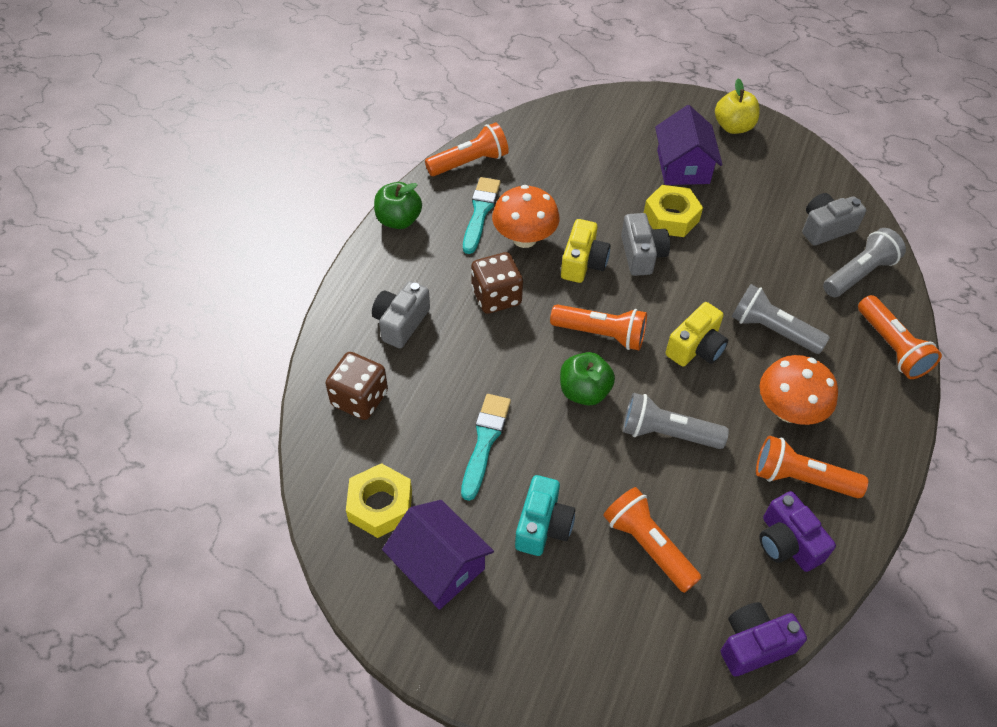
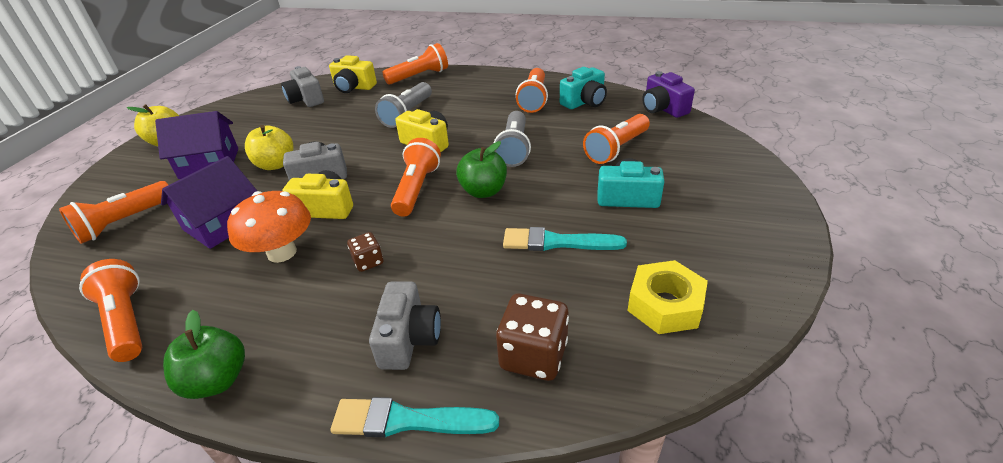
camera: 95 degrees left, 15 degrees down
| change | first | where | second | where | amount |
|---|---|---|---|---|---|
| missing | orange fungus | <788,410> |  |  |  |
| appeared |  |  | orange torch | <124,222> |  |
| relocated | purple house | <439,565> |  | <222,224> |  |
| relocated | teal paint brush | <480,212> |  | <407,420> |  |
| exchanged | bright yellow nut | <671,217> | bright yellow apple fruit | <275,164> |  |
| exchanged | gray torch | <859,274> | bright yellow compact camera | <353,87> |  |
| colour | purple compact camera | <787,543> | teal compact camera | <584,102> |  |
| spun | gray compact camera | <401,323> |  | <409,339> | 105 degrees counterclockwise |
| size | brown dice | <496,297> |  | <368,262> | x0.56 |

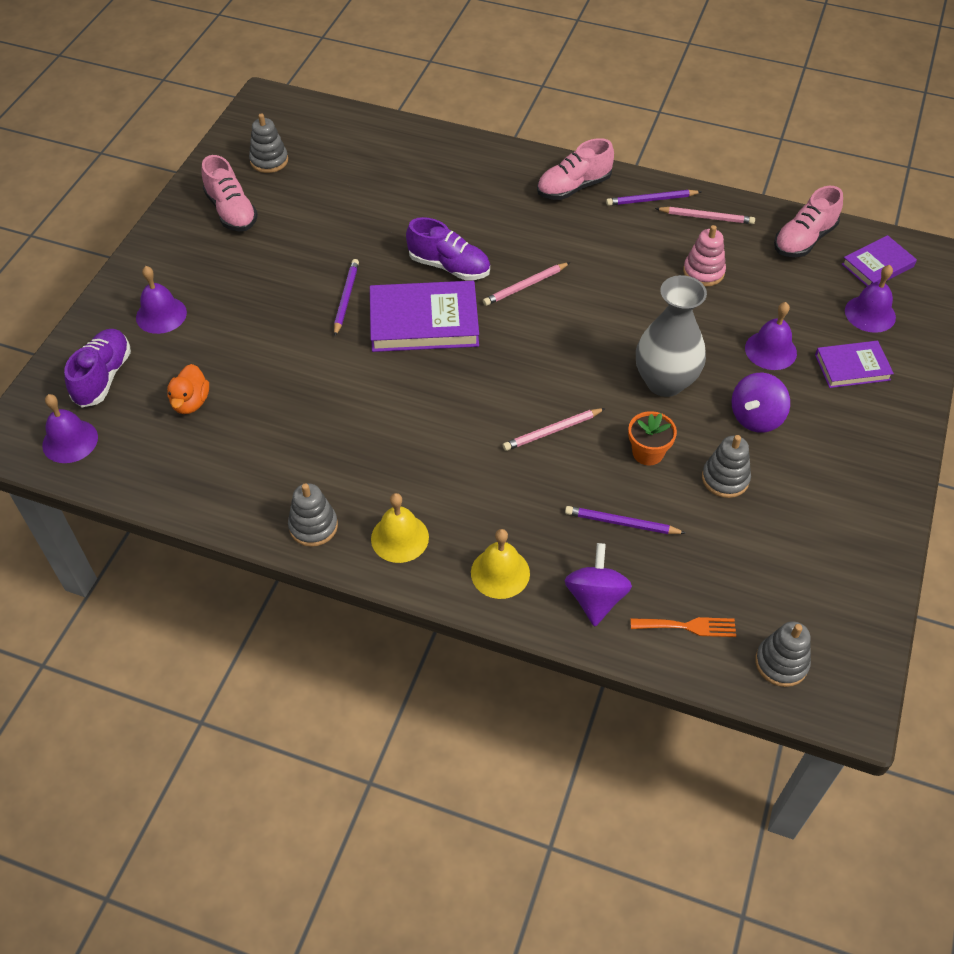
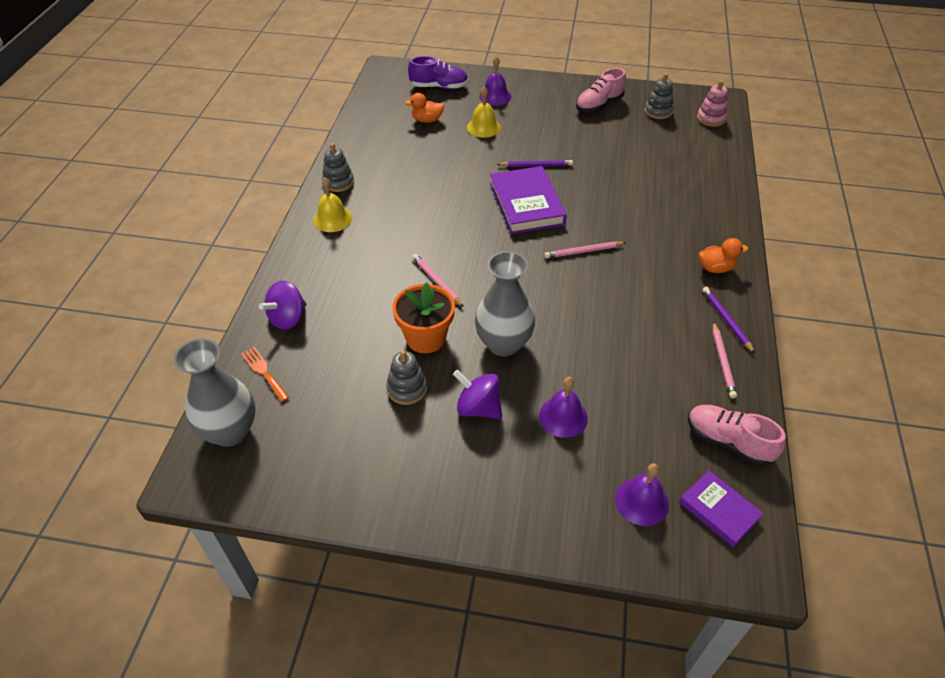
camera: 80 degrees right, 5 degrees down
| change | first | where | second | where | amount |
|---|---|---|---|---|---|
| missing | purple hand bell | <70,441> |  |  |  |
| missing | purple sneaker | <449,266> |  |  |  |
| missing | purple lead pencil | <621,523> |  |  |  |
| missing | purple book | <852,367> |  |  |  |
| relocated | bright yellow hand bell | <500,573> |  | <483,127> |  |
| relocated | rosy ring stacker | <703,272> |  | <711,118> |  |
| exchanged | rosy sneaker | <573,187> | orange toy duck | <715,268> |  |
| exchanged | gray ring stacker | <781,663> | gray tall vase | <230,431> |  |
| spun | rosy lead pencil | <525,286> |  | <583,251> | 60 degrees counterclockwise |
| spun | purple toy top | <595,598> |  | <288,318> | 135 degrees clockwise |
| spun | orange table fork | <688,626> |  | <264,372> | 150 degrees clockwise |
| size | orange plant pot | <648,452> |  | <426,338> | x1.56 |

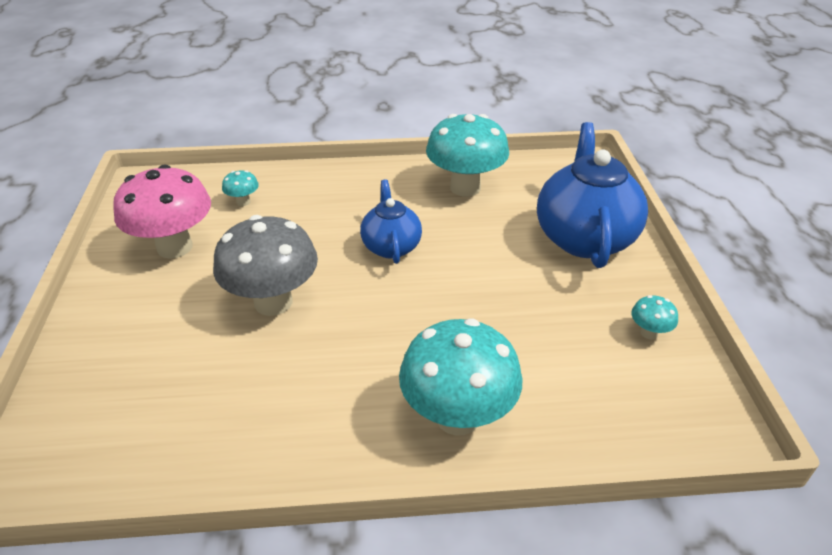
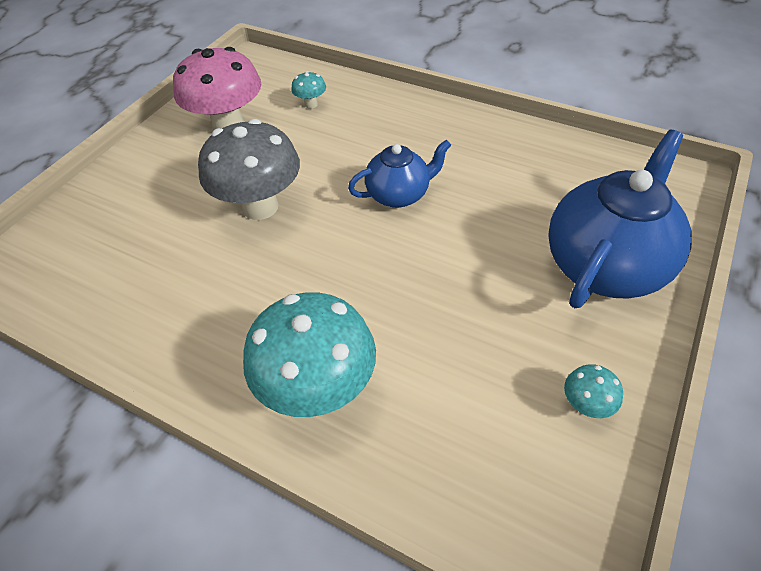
camera: 35 degrees right, 10 degrees up
| change | first | where | second | where | amount |
|---|---|---|---|---|---|
| missing | teal fungus | <465,187> |  |  |  |
| spun | blue teapot | <391,246> |  | <399,195> | 45 degrees clockwise |

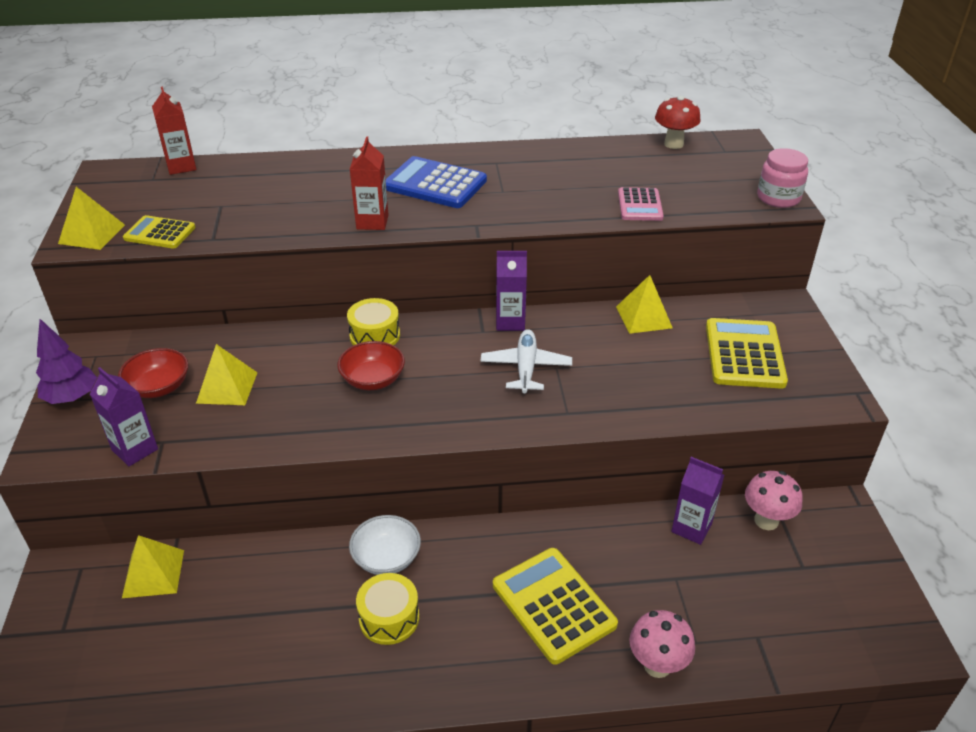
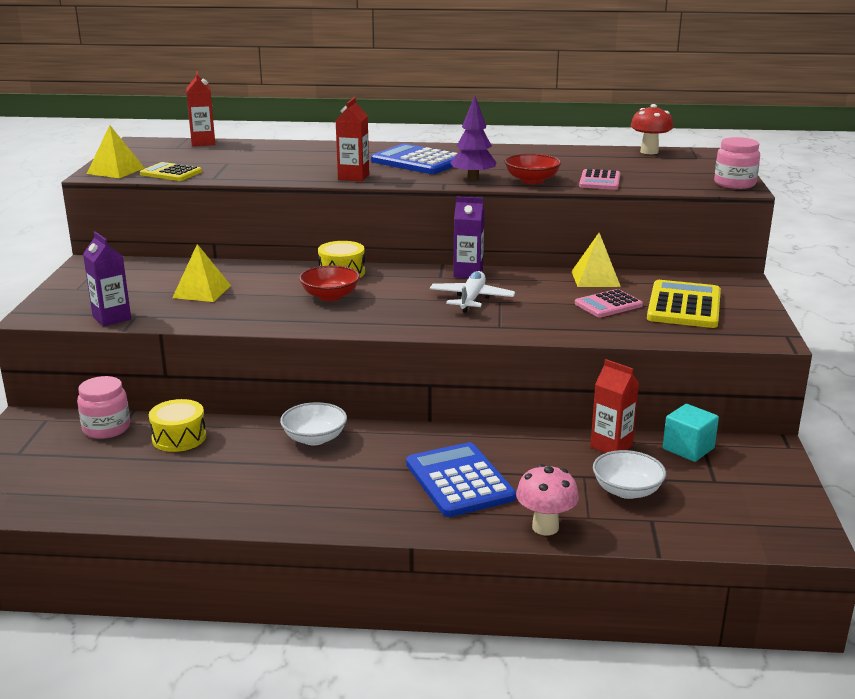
camera: 10 degrees right, 15 degrees down
| change | first | where | second | where | amount |
|---|---|---|---|---|---|
| appeared |  |  | rosy adding machine | <608,305> |  |
| appeared |  |  | white deep dish | <627,490> |  |
| relocated | purple fir tree | <72,398> |  | <473,178> |  |
| relocated | crimson deep dish | <159,387> |  | <532,180> |  |
| relocated | bright yellow toy drum | <389,618> |  | <179,438> |  |
| exchanged | bright yellow solid pyramid | <153,573> | rosy preserve jar | <106,428> |  |
| exchanged | rosy fungus | <766,520> | teal cube | <688,448> |  |
| colour | bright yellow adding machine | <553,605> | blue adding machine | <459,481> |  |
| colour | purple carton | <691,528> | crimson carton | <611,446> |  |

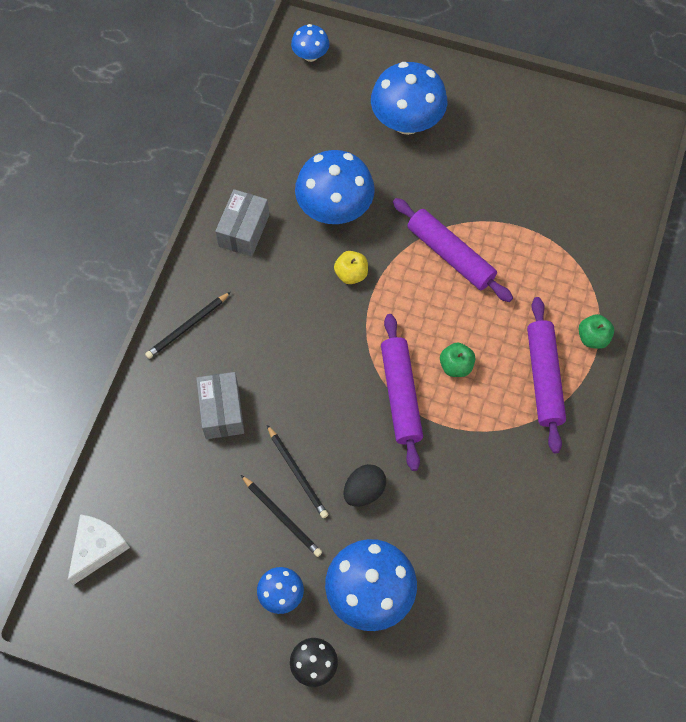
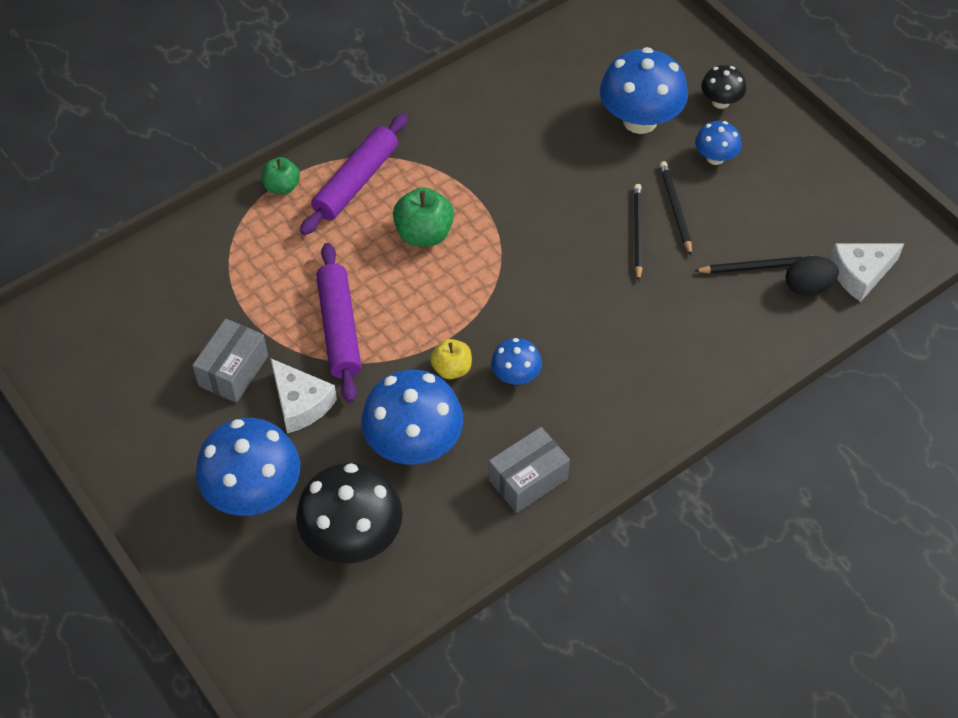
camera: 145 degrees left, 10 degrees down
| change | first | where | second | where | amount |
|---|---|---|---|---|---|
| missing | purple pastry roller | <401,395> |  |  |  |
| appeared |  |  | white piece of cheese | <300,403> |  |
| appeared |  |  | black fungus | <352,537> |  |
| relocated | black lead pencil | <187,327> |  | <756,267> |  |
| relocated | gray box | <222,411> |  | <233,371> |  |
| relocated | blue fungus | <310,55> |  | <516,376> |  |
| relocated | black egg | <364,491> |  | <807,287> |  |
| size | emerald apple fruit | <456,366> |  | <424,234> | x1.55 |

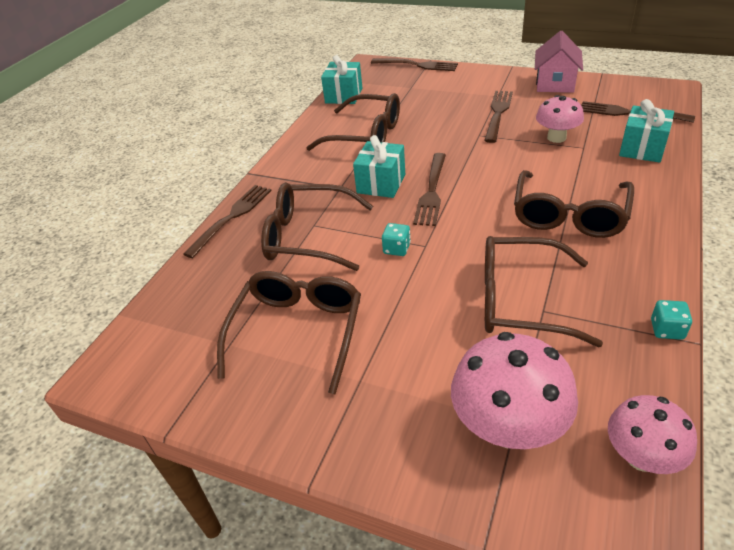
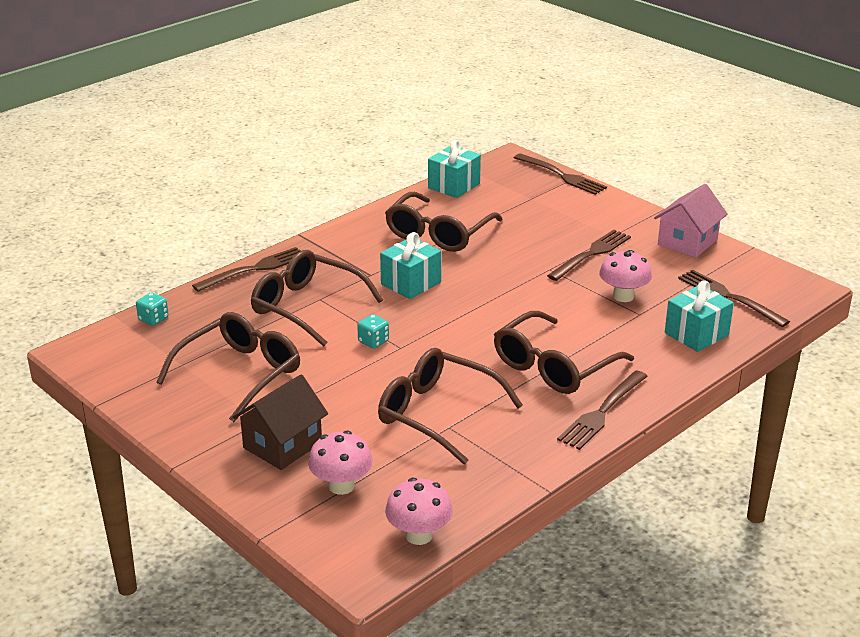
camera: 20 degrees right, 10 degrees down
| change | first | where | second | where | amount |
|---|---|---|---|---|---|
| appeared |  |  | brown house | <282,445> |  |
| relocated | brown table fork | <431,191> |  | <602,412> |  |
| relocated | teal dice | <667,329> |  | <153,319> |  |
| spun | brown eyeglasses | <366,135> |  | <438,233> | 75 degrees clockwise |
| size | rosy fungus | <508,427> |  | <341,486> | x0.64 |

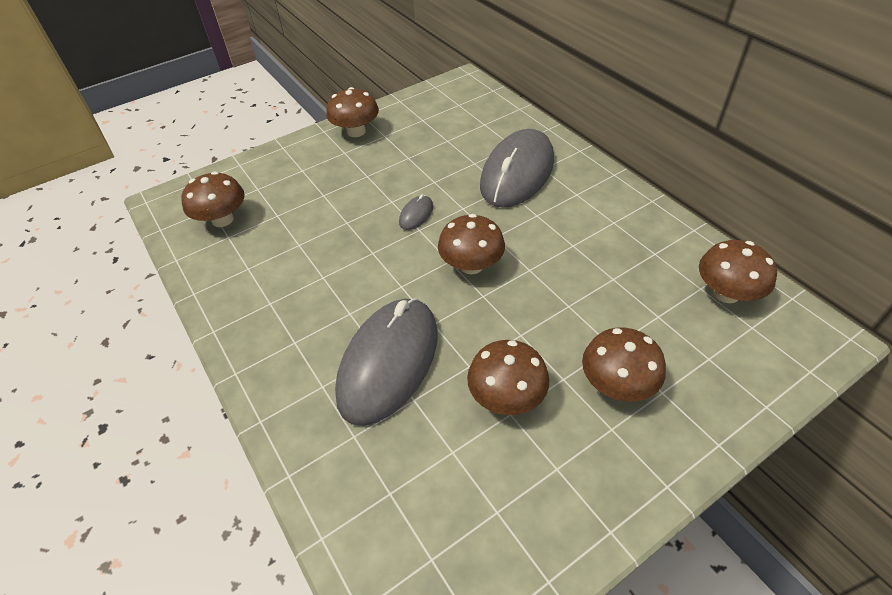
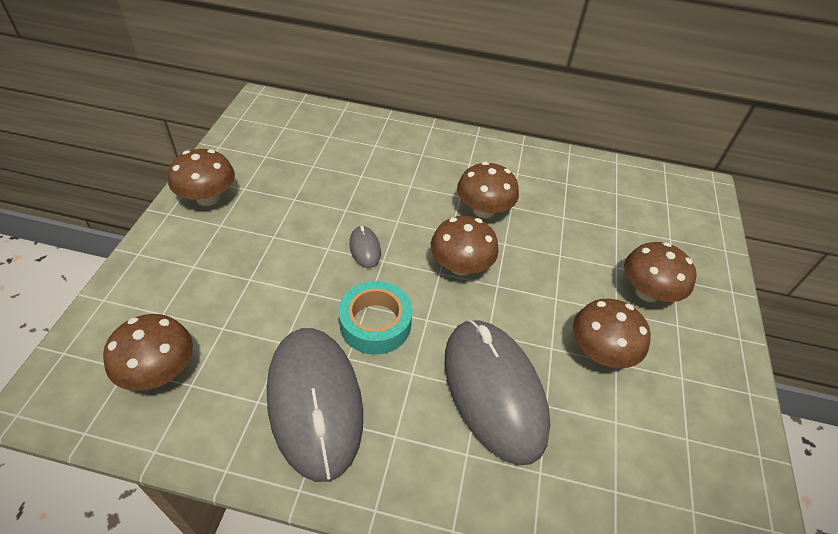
camera: 50 degrees left, 0 degrees up
| change | first | where | second | where | amount |
|---|---|---|---|---|---|
| appeared |  |  | teal roll of tape | <375,323> |  |
| relocated | gray computer mouse | <517,173> |  | <315,402> |  |
| relocated | brown fungus | <726,293> |  | <483,210> |  |

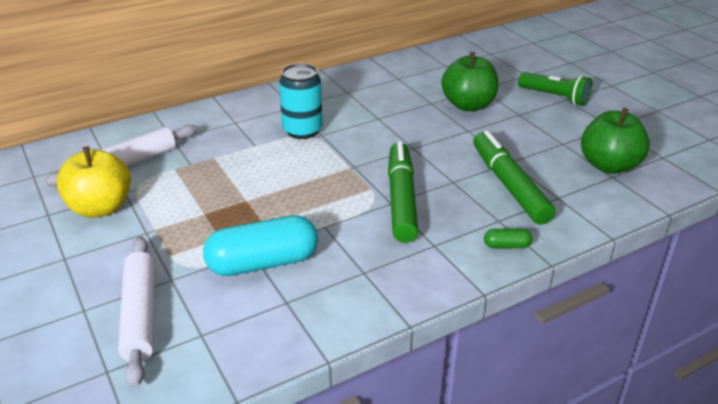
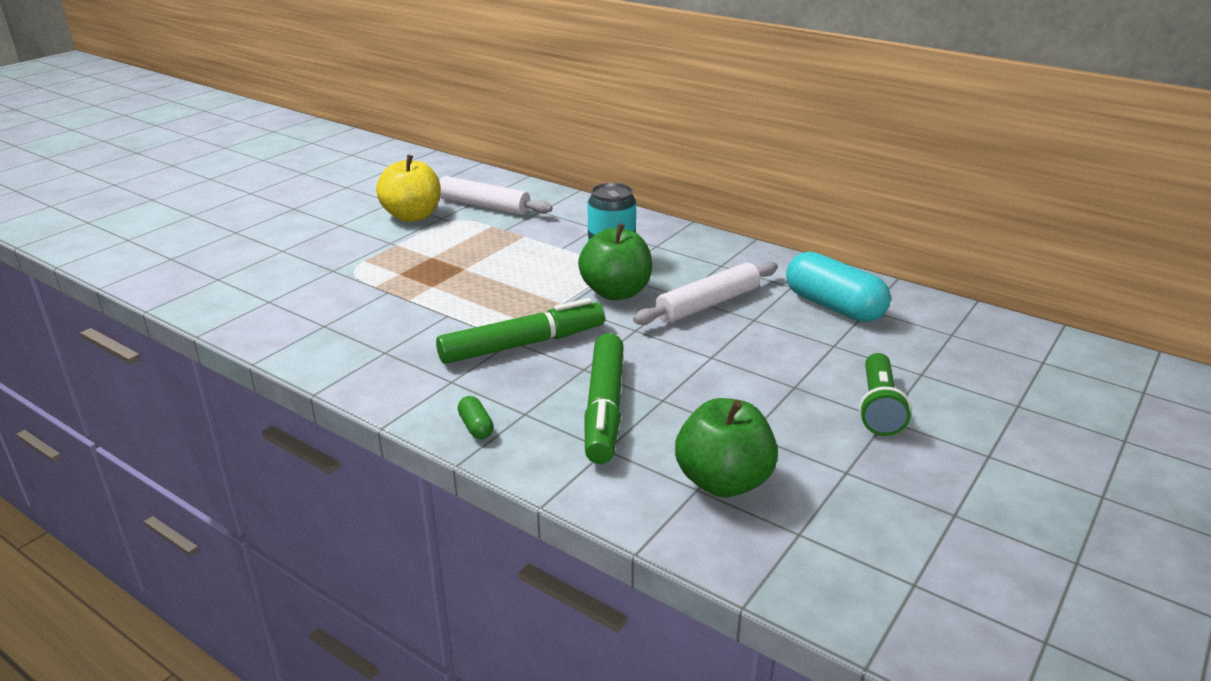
camera: 65 degrees right, 5 degrees down
| change | first | where | second | where | amount |
|---|---|---|---|---|---|
| relocated | white pastry roller | <140,315> |  | <707,304> |  |
| relocated | teal capsule | <263,263> |  | <833,306> |  |
| relocated | emerald apple fruit | <468,105> |  | <616,292> |  |
| spun | emerald marker pen | <509,185> |  | <604,408> | 135 degrees clockwise |

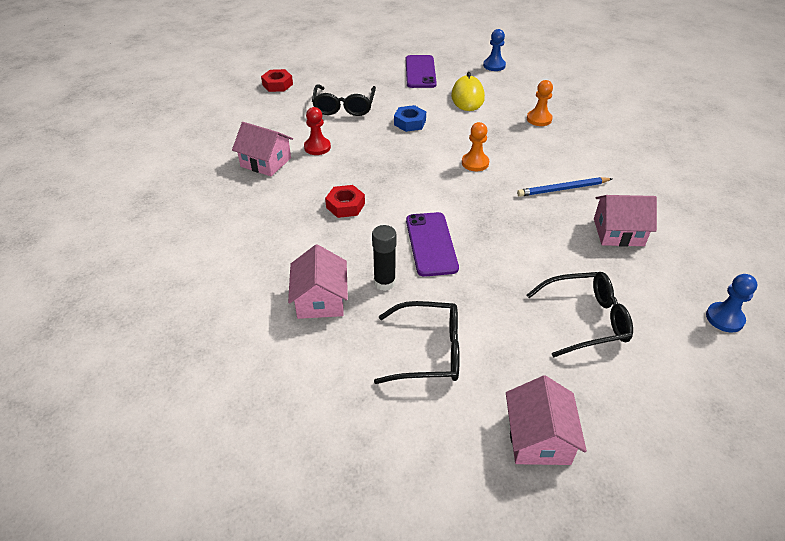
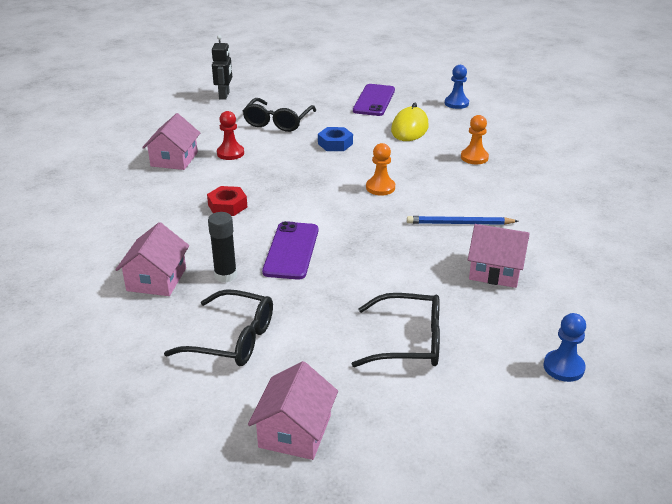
camera: 15 degrees right, 10 degrees down
| change | first | where | second | where | amount |
|---|---|---|---|---|---|
| exchanged | crimson nut | <277,84> | black robot figure | <224,95> |  |
| spun | rosy house | <266,162> |  | <174,159> | 60 degrees clockwise |

